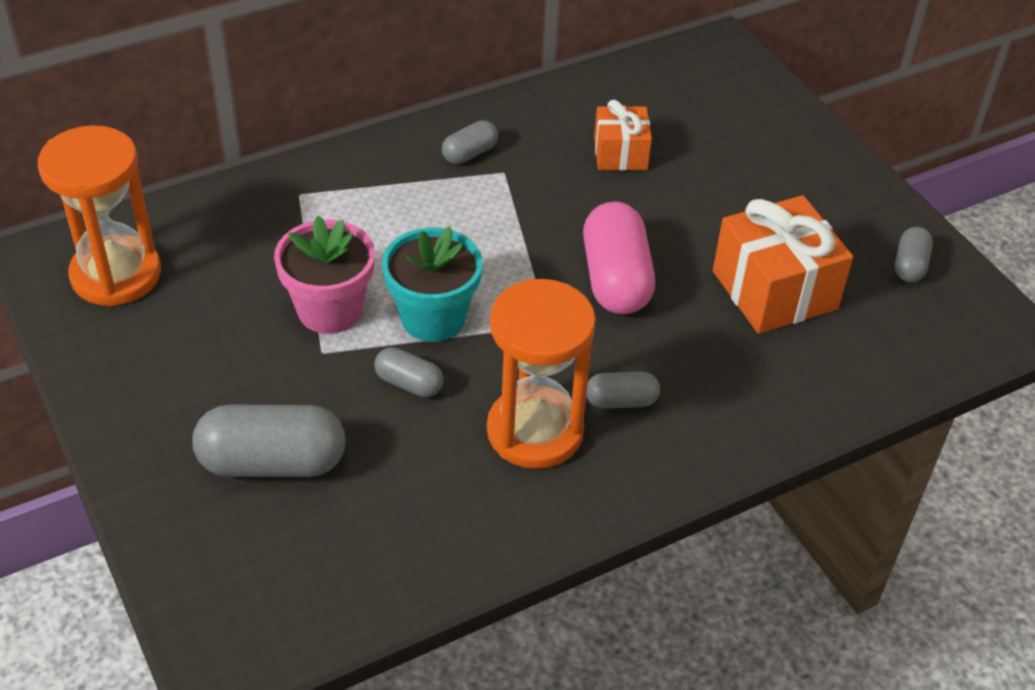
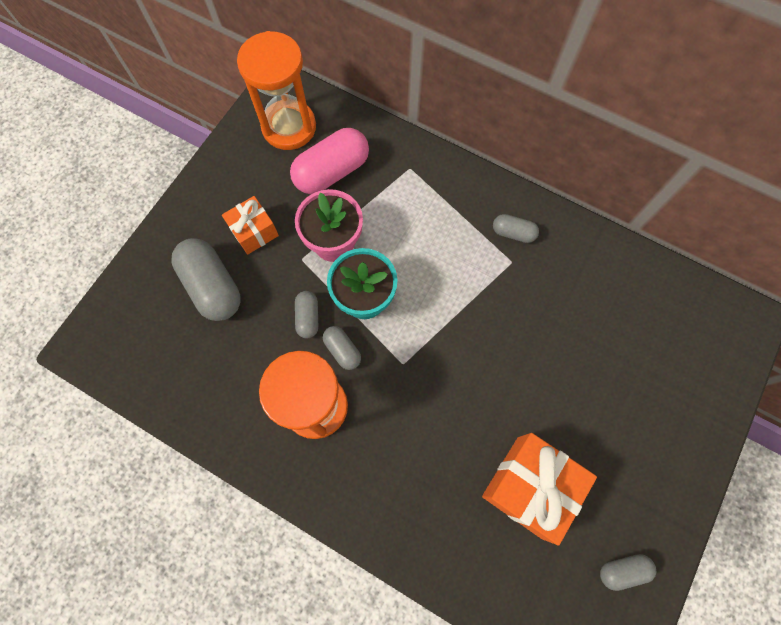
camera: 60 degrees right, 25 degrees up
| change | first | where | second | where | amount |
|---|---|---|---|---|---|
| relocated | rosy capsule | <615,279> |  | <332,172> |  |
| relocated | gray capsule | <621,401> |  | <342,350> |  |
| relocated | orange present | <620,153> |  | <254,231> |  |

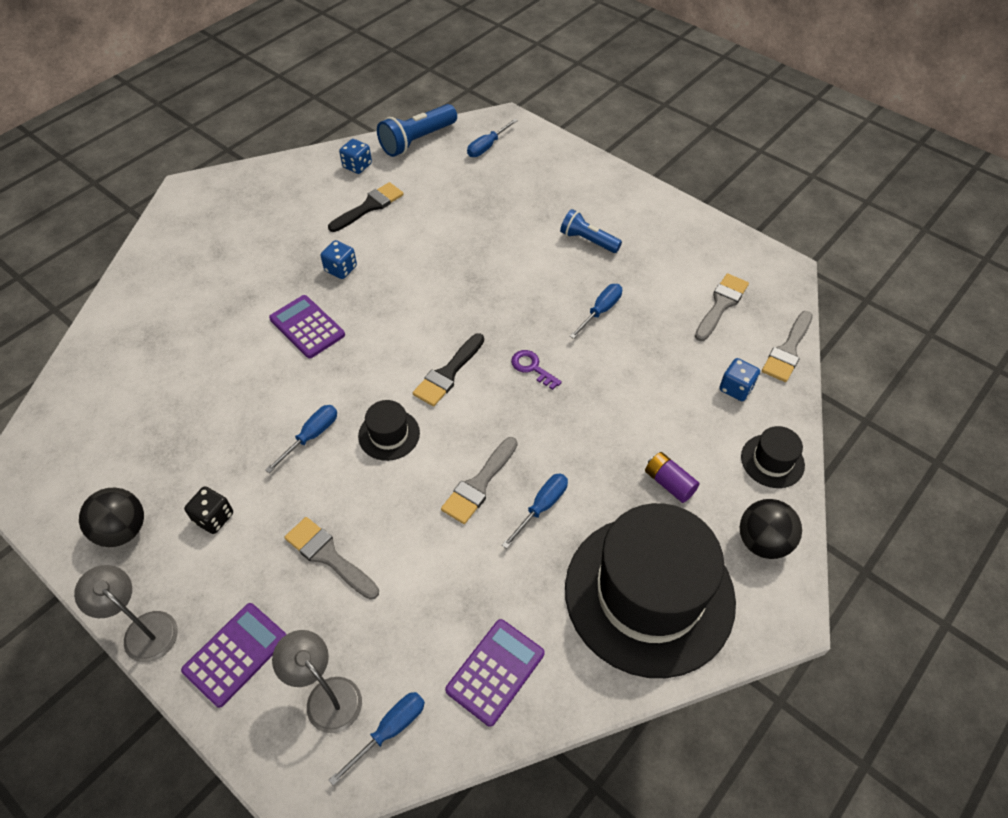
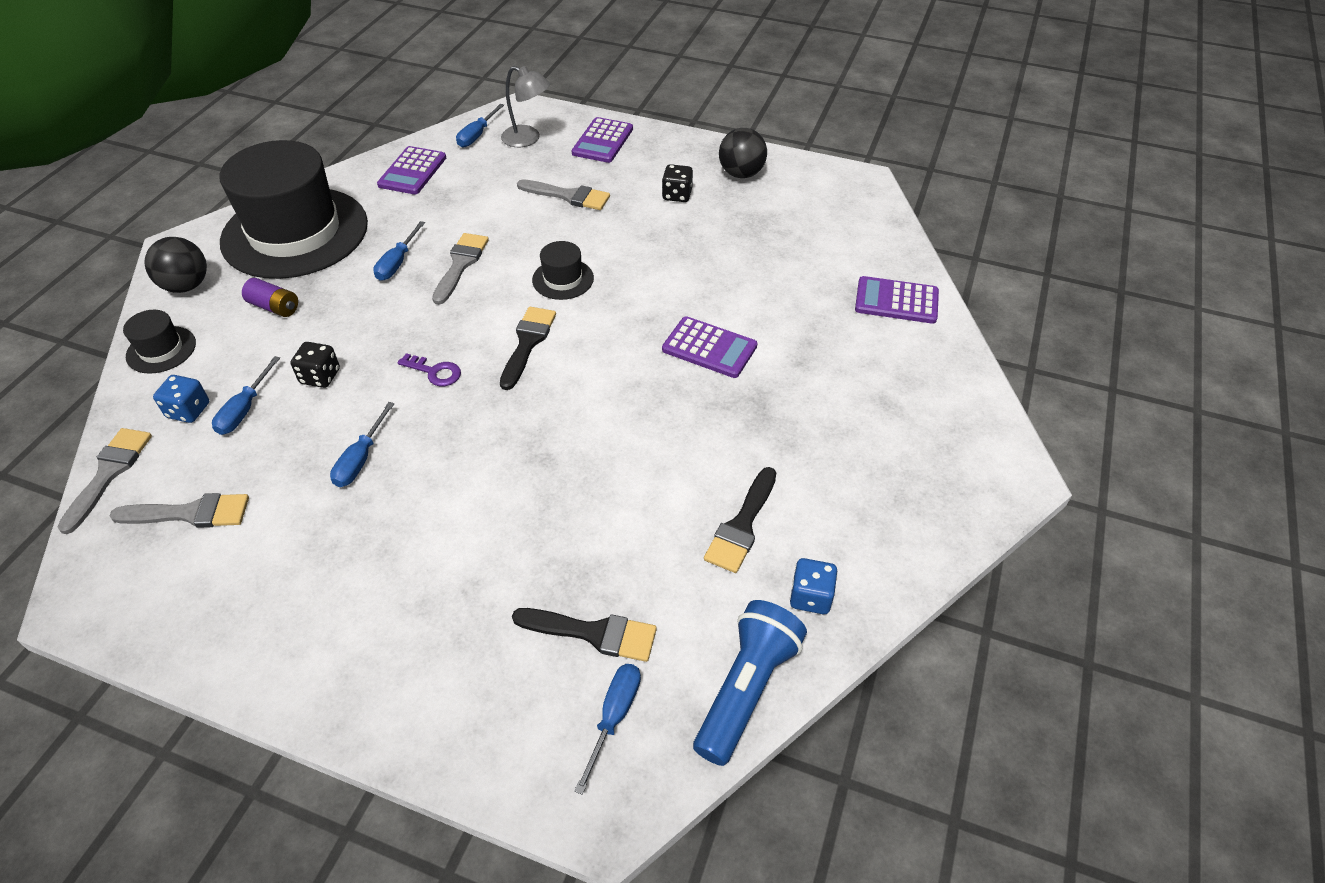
camera: 160 degrees right, 5 degrees down
| change | first | where | second | where | amount |
|---|---|---|---|---|---|
| missing | gray lamp | <143,629> |  |  |  |
| missing | blue dice | <341,269> |  |  |  |
| missing | blue torch | <588,240> |  |  |  |
| appeared |  |  | black dice | <320,376> |  |
| appeared |  |  | black paint brush | <593,633> |  |
| appeared |  |  | purple adding machine | <896,301> |  |
| relocated | blue flat screwdriver | <311,436> |  | <245,409> |  |
| spun | gray paint brush | <721,304> |  | <190,513> | 105 degrees counterclockwise |

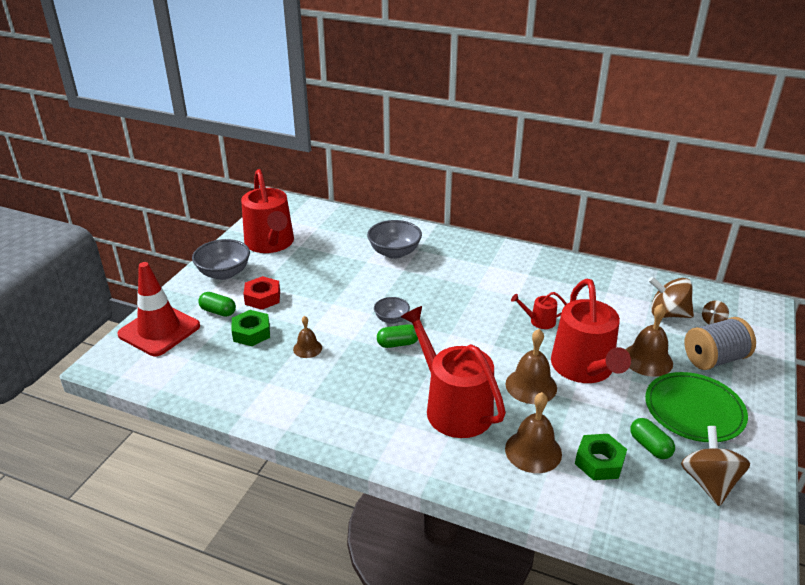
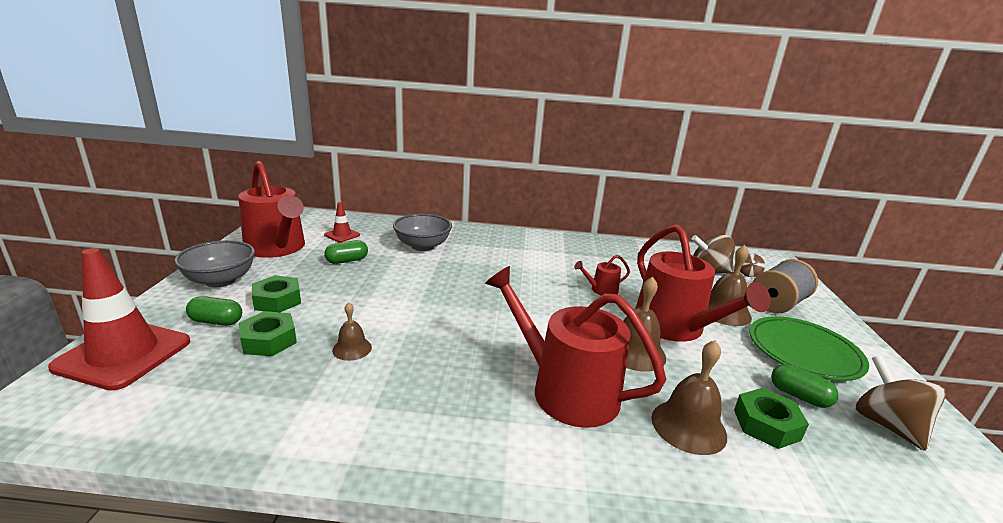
camera: 20 degrees left, 10 degrees down
| change | first | where | second | where | amount |
|---|---|---|---|---|---|
| missing | gray deep dish | <391,319> |  |  |  |
| appeared |  |  | crimson traffic cone | <342,235> |  |
| relocated | emerald capsule | <397,344> |  | <347,261> |  |
| colour | crimson nut | <262,297> | emerald nut | <277,300> |  |

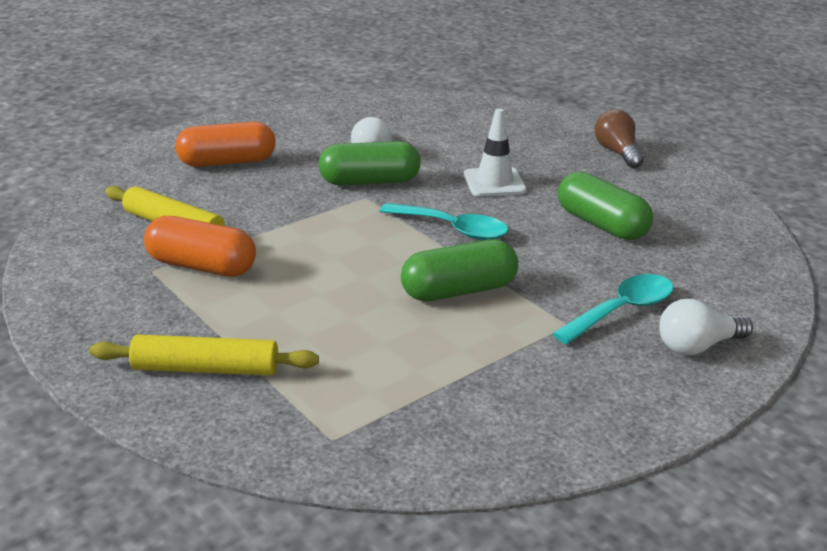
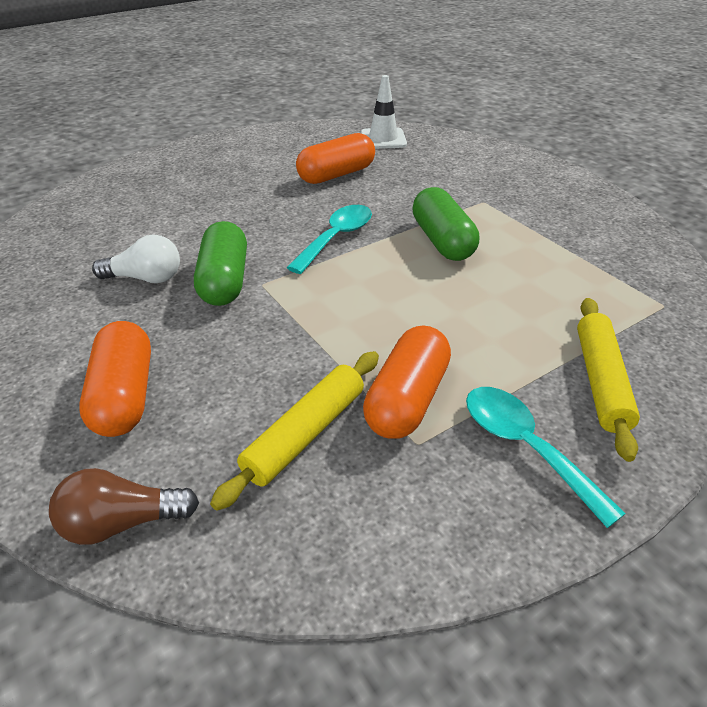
camera: 85 degrees left, 10 degrees up
| change | first | where | second | where | amount |
|---|---|---|---|---|---|
| missing | white light bulb | <698,346> |  |  |  |
| relocated | white traffic cone | <494,182> |  | <383,139> |  |
| relocated | teal spoon | <621,311> |  | <526,447> |  |
| relocated | brown light bulb | <617,152> |  | <122,522> |  |
| colour | emerald capsule | <601,224> | orange capsule | <336,175> |  |

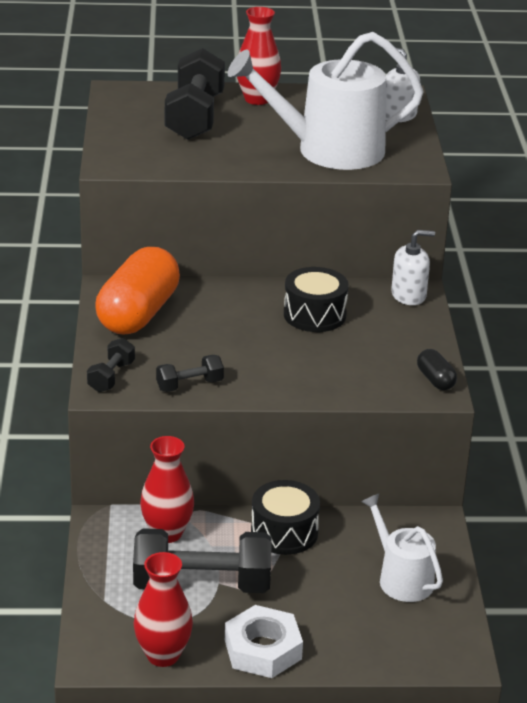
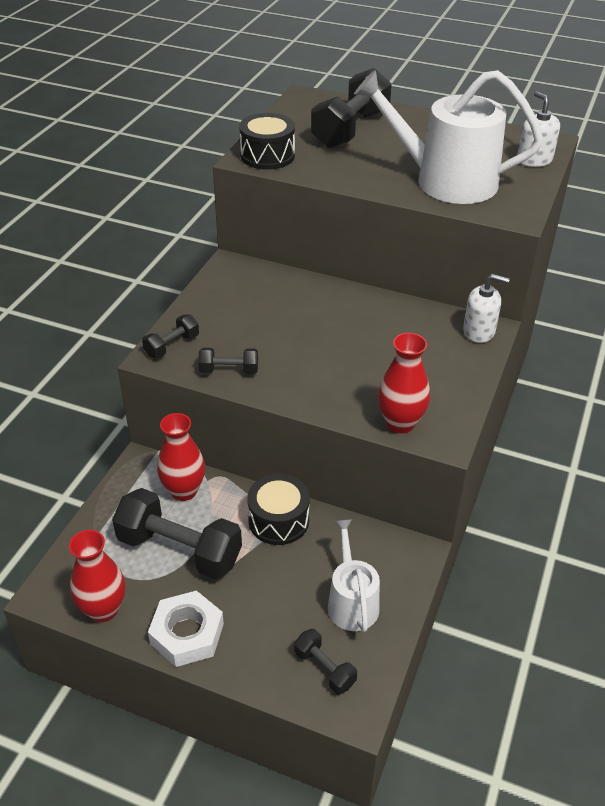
camera: 25 degrees right, 10 degrees up
| change | first | where | second | where | amount |
|---|---|---|---|---|---|
| missing | orange capsule | <138,314> |  |  |  |
| missing | black capsule | <435,380> |  |  |  |
| appeared |  |  | black dumbbell | <324,669> |  |
| relocated | crimson tall vase | <257,99> |  | <400,423> |  |
| relocated | black toy drum | <314,315> |  | <267,156> |  |

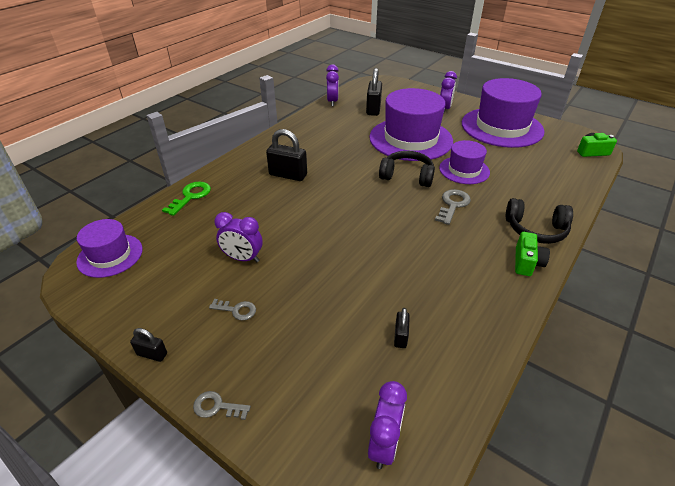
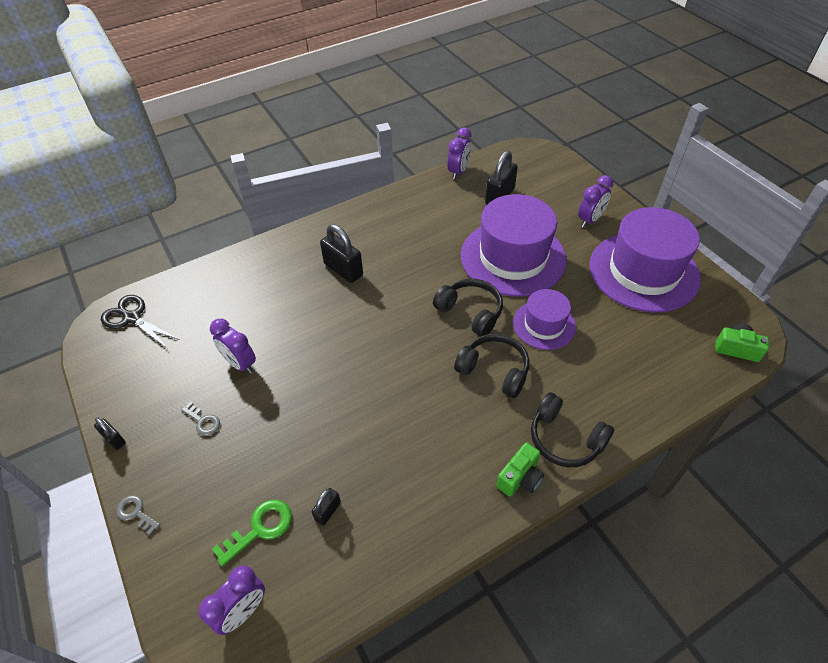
camera: 25 degrees right, 10 degrees up
| change | first | where | second | where | amount |
|---|---|---|---|---|---|
| relocated | emerald key | <191,196> |  | <260,528> |  |
| exchanged | purple hat | <110,255> | black shears | <132,318> |  |
| exchanged | gray key | <453,205> | black headphones | <494,370> |  |

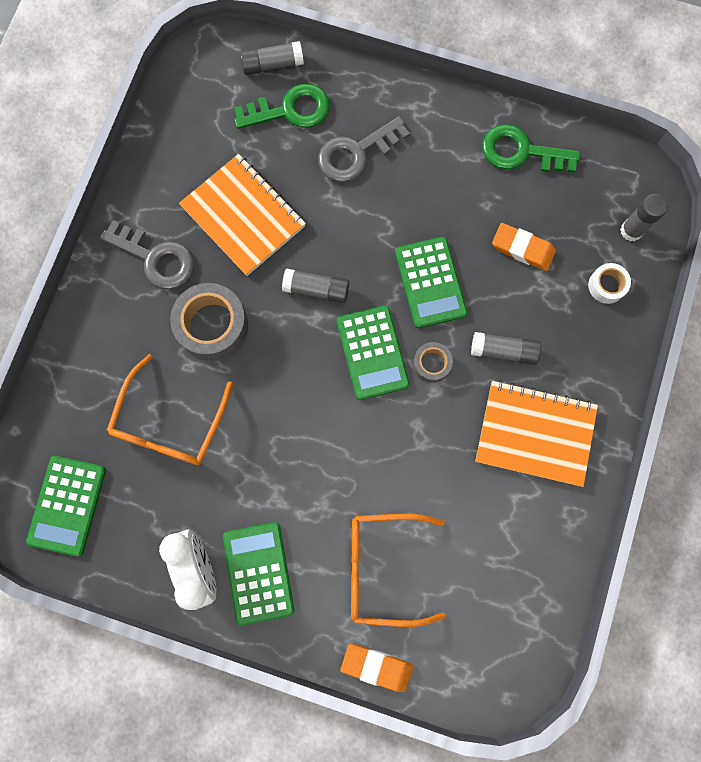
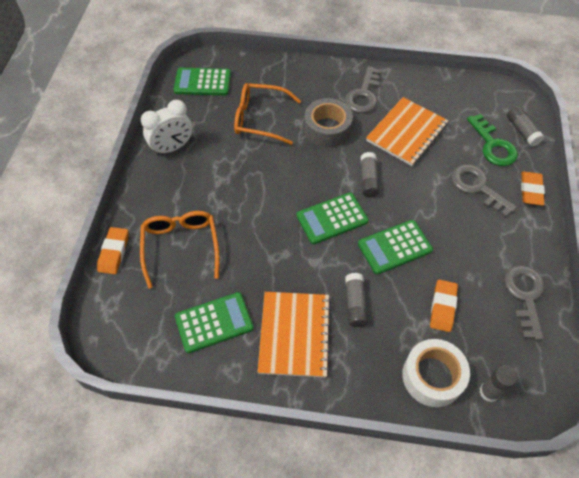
camera: 80 degrees right, 20 degrees down
| change | first | where | second | where | amount |
|---|---|---|---|---|---|
| missing | gray roll of tape | <431,364> |  |  |  |
| appeared |  |  | orange eraser | <531,190> |  |
| relocated | emerald adding machine | <258,572> |  | <214,322> |  |
| colour | emerald key | <521,152> | gray key | <525,296> |  |
| size | white roll of tape | <606,285> |  | <432,376> | x1.90 |

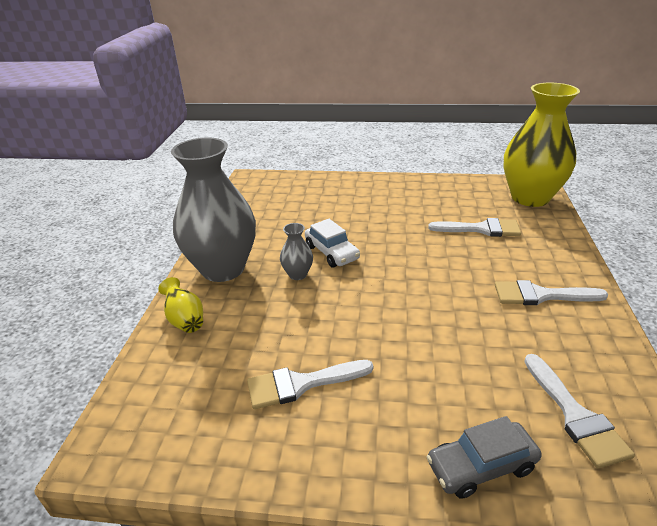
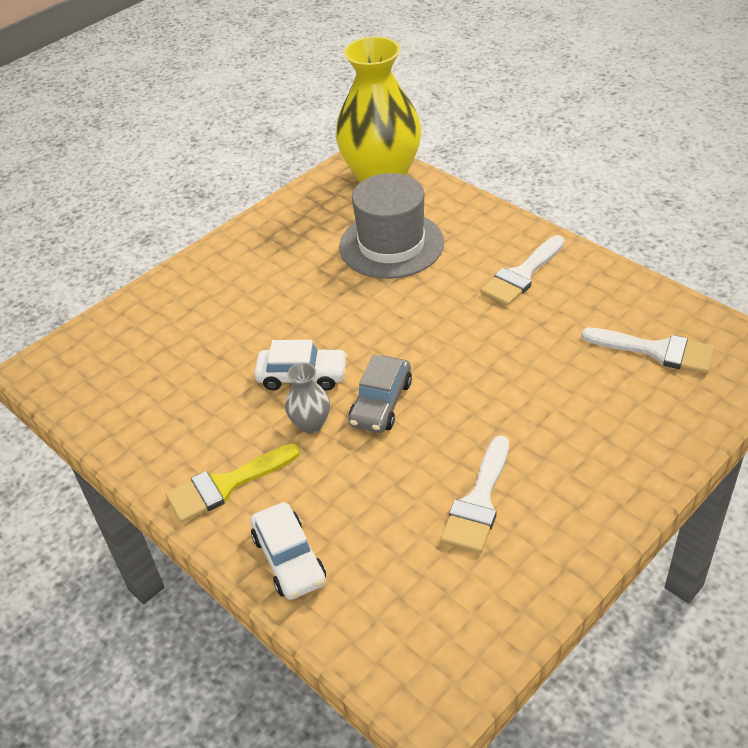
camera: 50 degrees left, 10 degrees up
| change | first | where | second | where | amount |
|---|---|---|---|---|---|
| relocated | gray car | <481,466> |  | <381,403> |  |
| exchanged | bright yellow tall vase | <185,320> | white car | <289,559> |  |
| exchanged | gray tall vase | <223,268> | bright yellow paint brush | <226,485> |  |
| exchanged | white paint brush | <481,229> | gray hat | <391,245> |  |

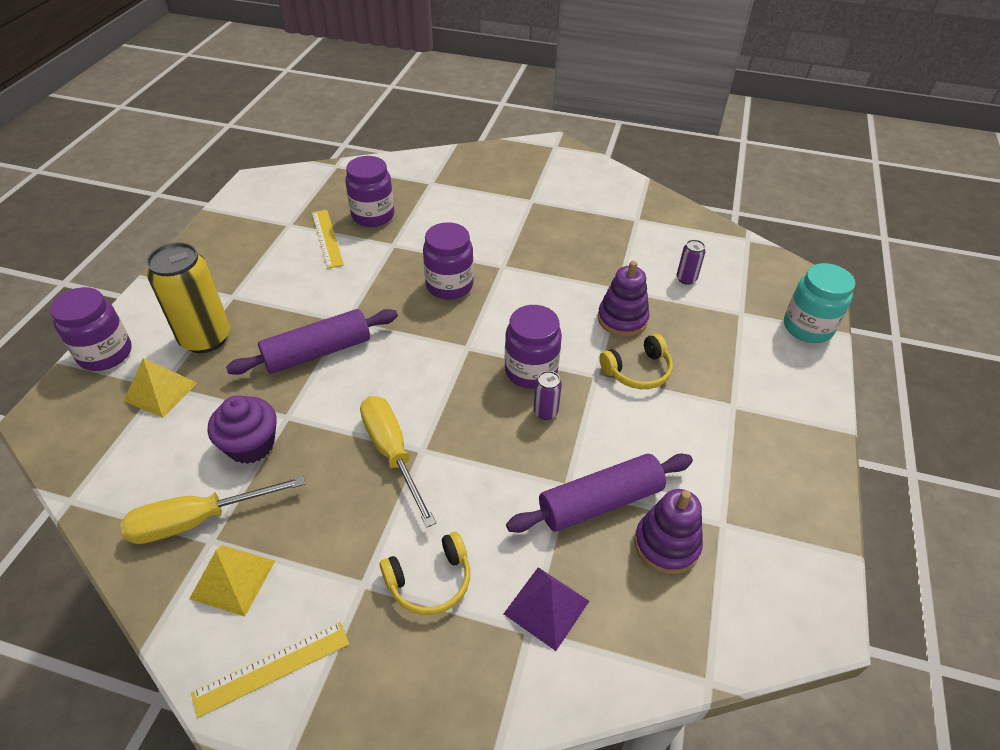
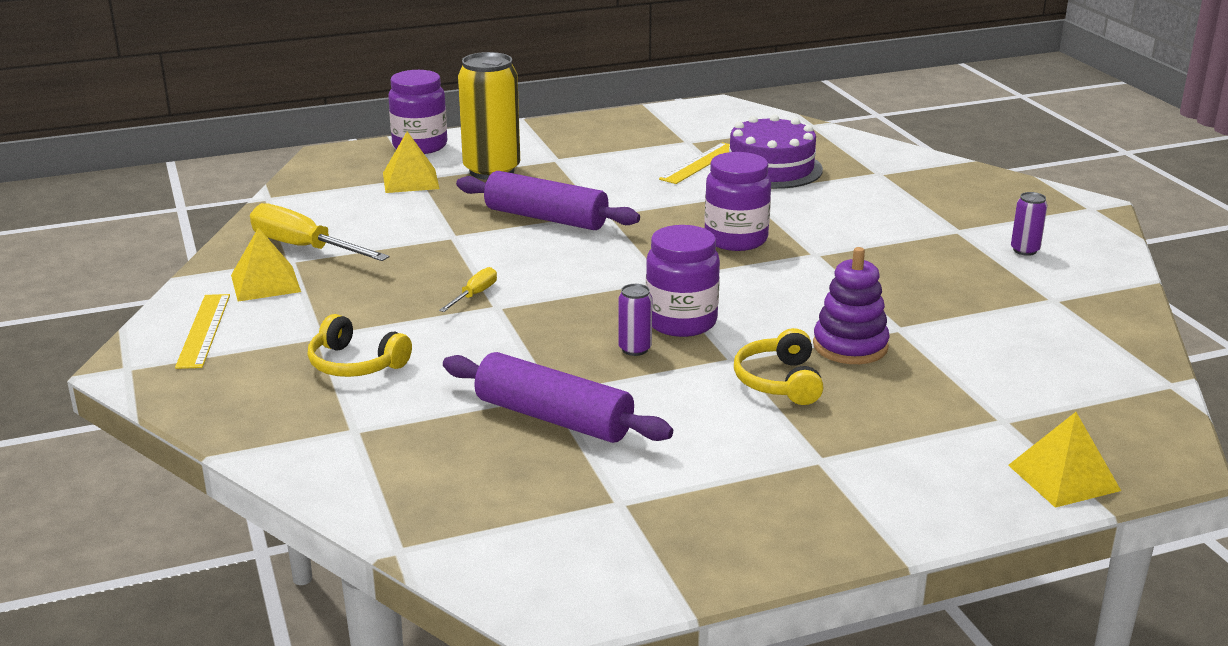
camera: 55 degrees right, 20 degrees down
| change | first | where | second | where | amount |
|---|---|---|---|---|---|
| missing | purple fairy cake | <251,445> |  |  |  |
| missing | purple solid pyramid | <546,607> |  |  |  |
| missing | purple ring stacker | <666,544> |  |  |  |
| relocated | purple can | <686,279> |  | <1025,250> |  |
| exchanged | purple preserve jar | <373,215> | purple gateau | <771,168> |  |
| exchanged | teal preserve jar | <807,327> | bright yellow solid pyramid | <1063,477> |  |
| spun | bright yellow ruler | <272,668> |  | <203,330> | 60 degrees clockwise |
| spun | bright yellow headphones | <637,371> |  | <779,381> | 60 degrees clockwise |
| size | bright yellow flat screwdriver | <392,453> |  | <474,295> | x0.50 |

